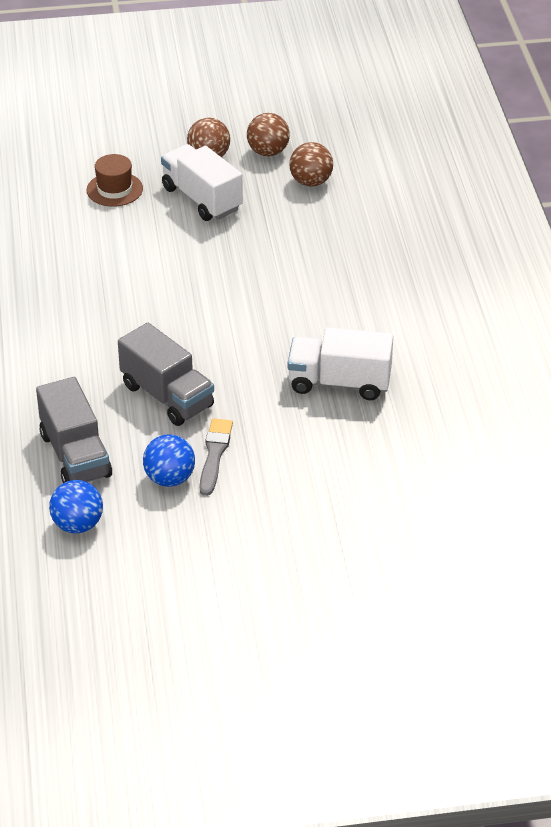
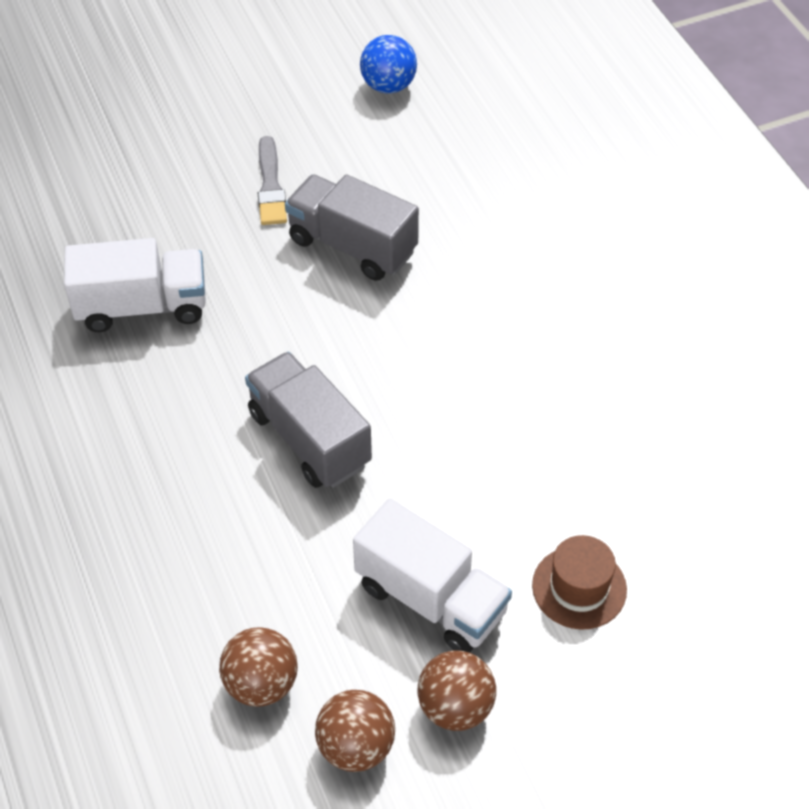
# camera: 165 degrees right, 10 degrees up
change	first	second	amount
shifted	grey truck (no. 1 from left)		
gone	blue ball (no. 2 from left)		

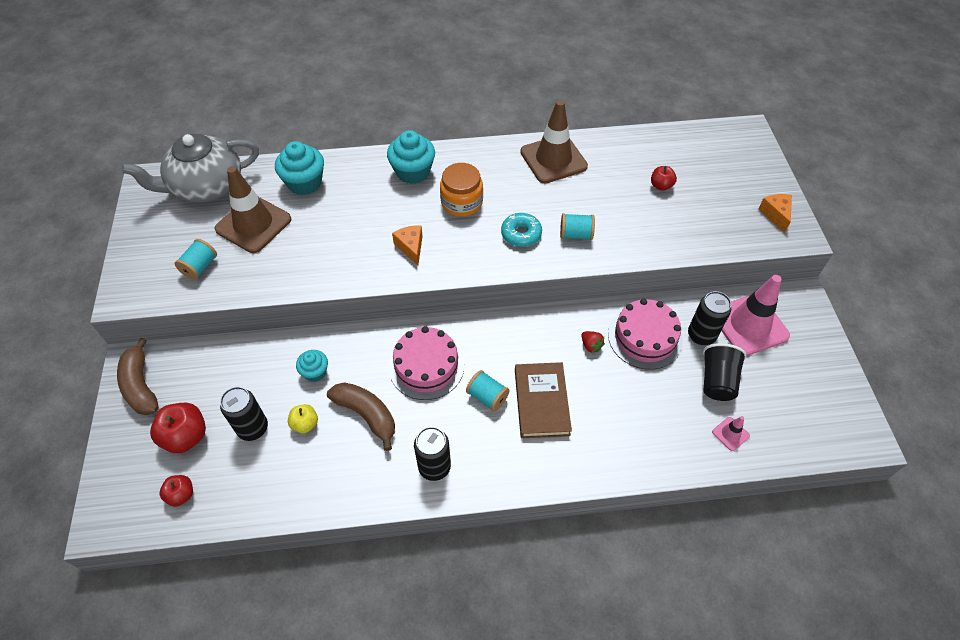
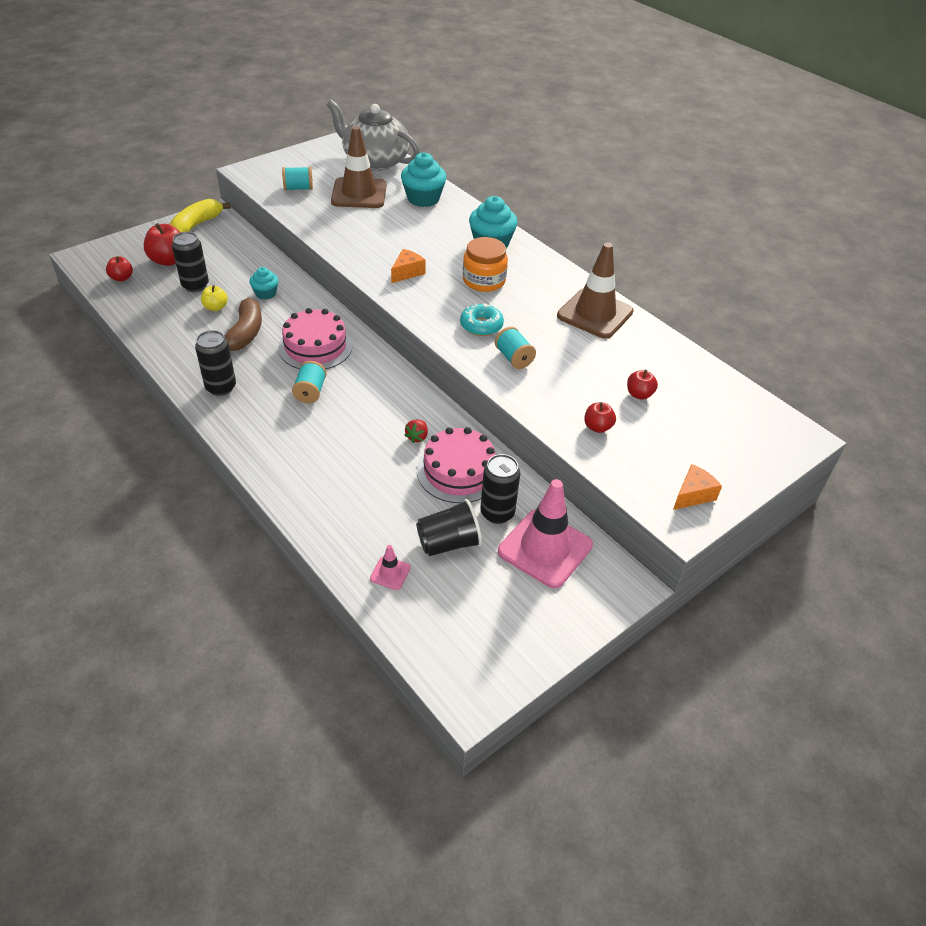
# camera: 55 degrees right, 10 degrees down
change	first	second	amount
repainted	brown banana (no. 1 from left)	yellow banana	
gone	brown book		
new		red apple (no. 3 from left)	

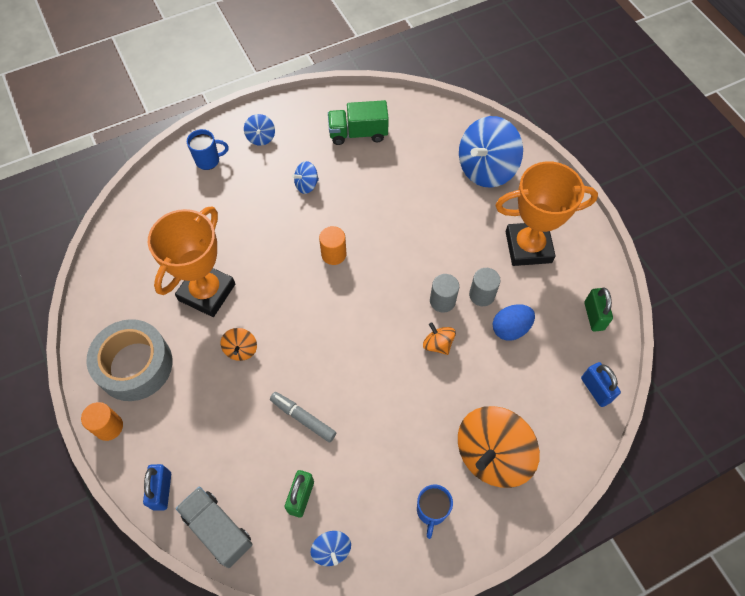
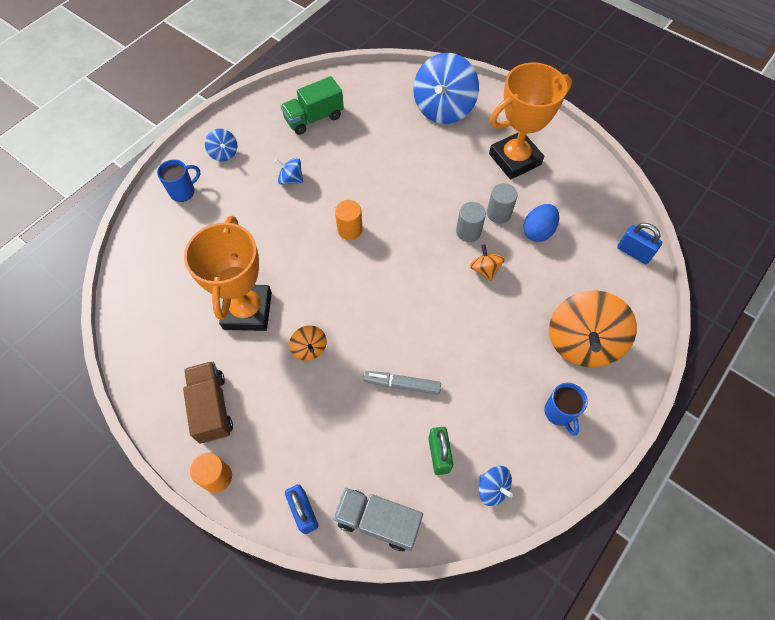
# camera: 25 degrees left, 0 degrees up
change	first	second	amount
rotated	blue spinning top (no. 2 from left)		75 degrees clockwise
gone	green padlock (no. 2 from left)		
swapped	grey tape	brown truck	
rotated	orange spinning top (no. 2 from left)		45 degrees clockwise

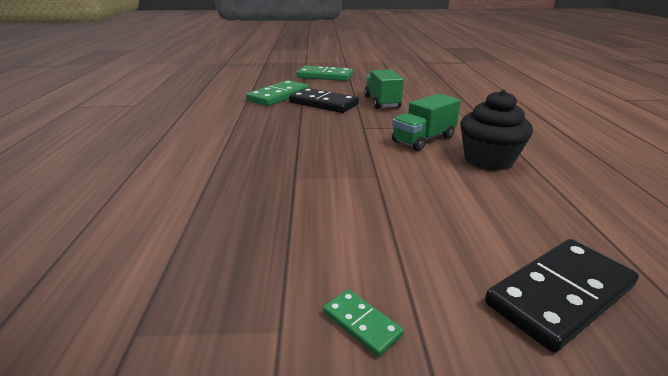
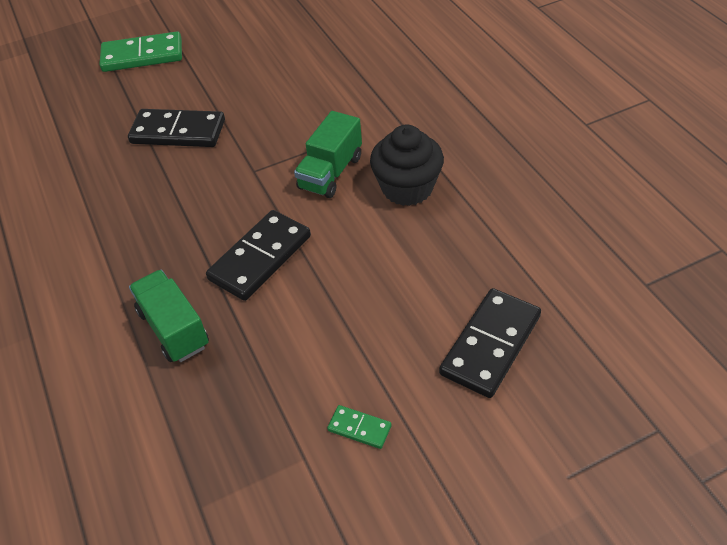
# camera: 20 degrees left, 20 degrees up
change	first	second	amount
shifted	green truck (no. 1 from left)		
gone	green domino (no. 1 from left)		
new		black domino (no. 2 from left)	

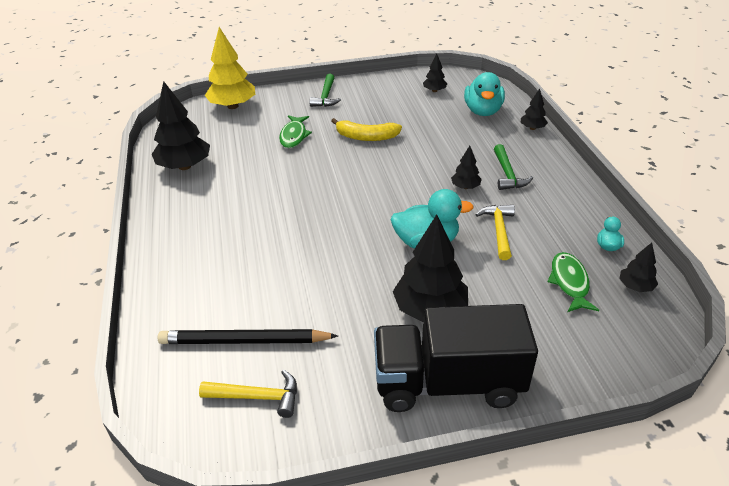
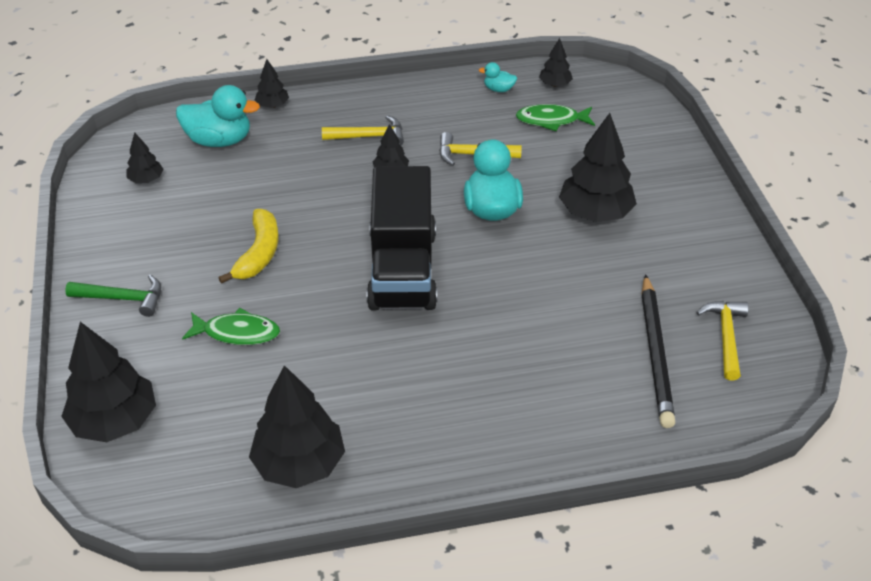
# camera: 90 degrees left, 5 degrees up
change	first	second	amount
repainted	yellow tree	black tree (no. 1 from left)	
repainted	green hammer (no. 2 from left)	yellow hammer (no. 1 from left)	
shifted	black truck		

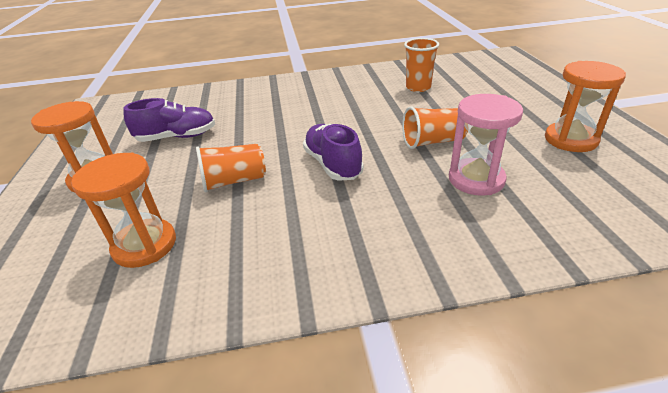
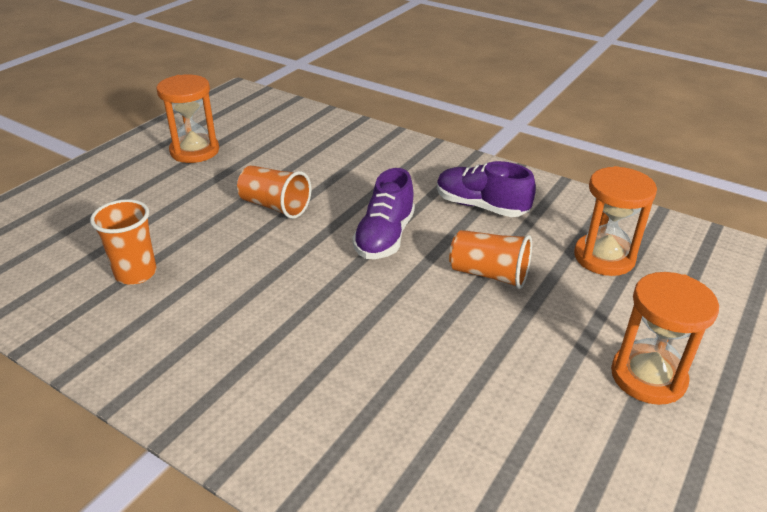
# camera: 140 degrees left, 0 degrees up
change	first	second	amount
gone	pink hourglass		
shifted	purple shoe (no. 1 from left in the first image)	purple shoe (no. 2 from left)	

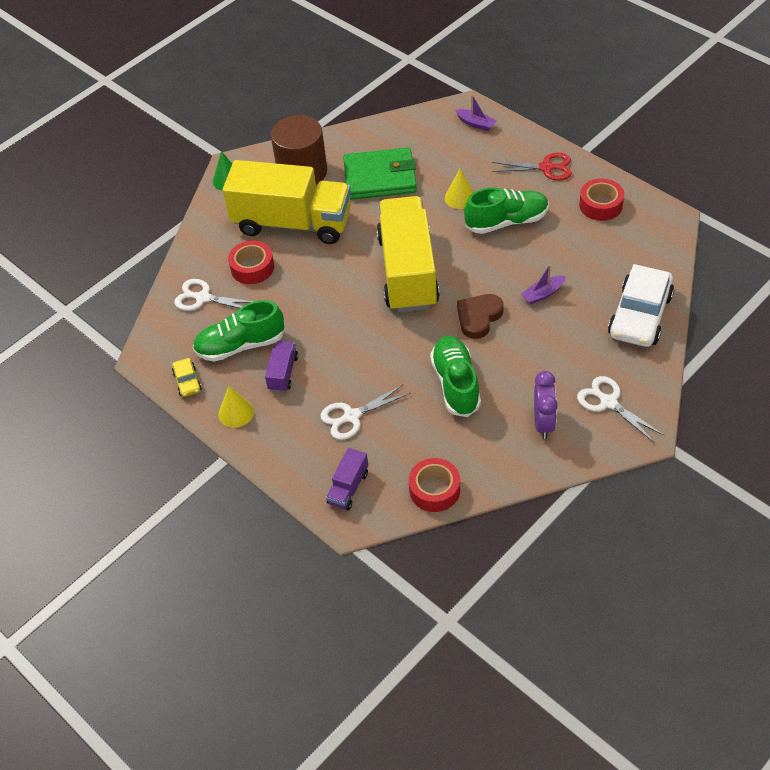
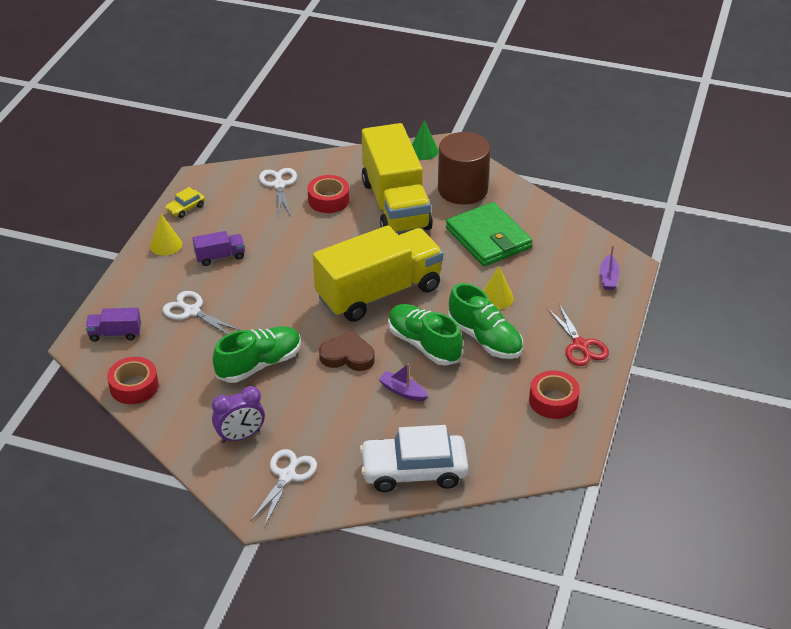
# camera: 60 degrees right, 10 degrees down
change	first	second	amount
shifted	green shoe (no. 1 from left in the first image)	green shoe (no. 2 from left)	

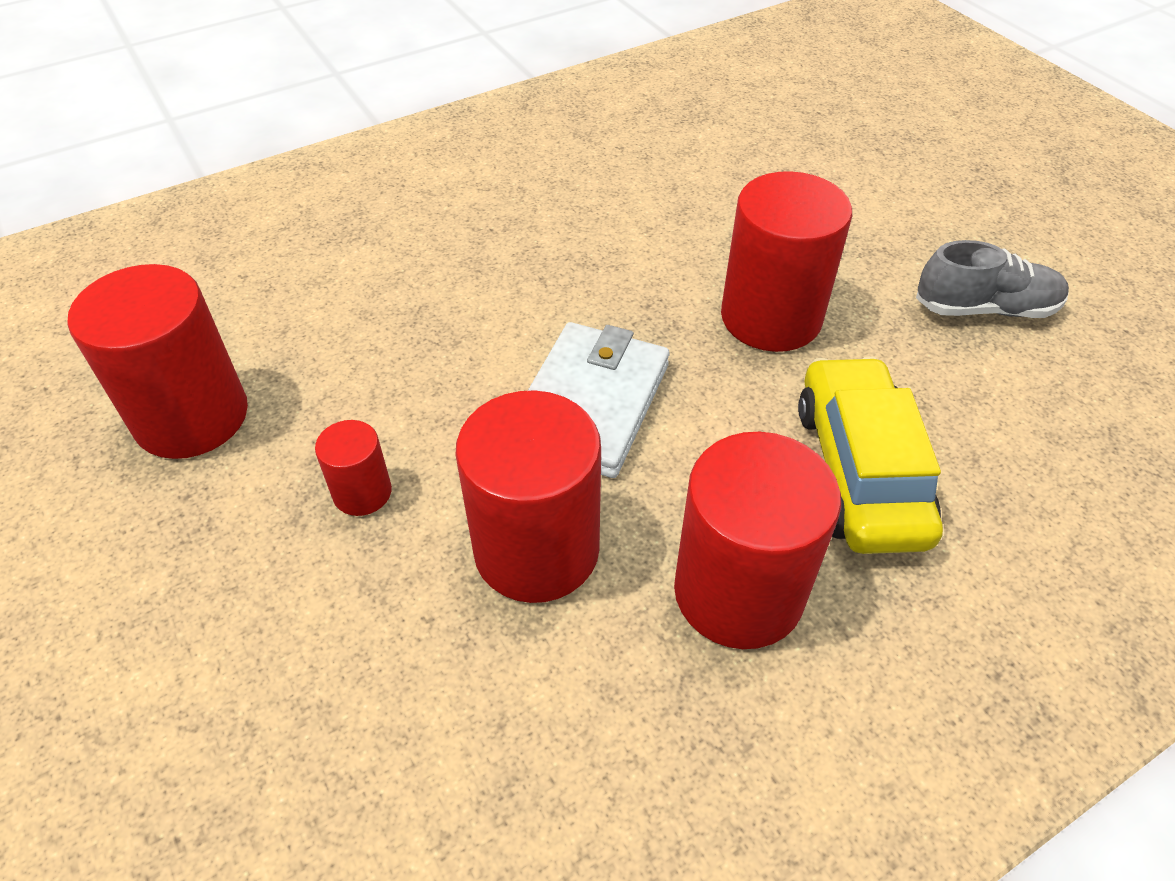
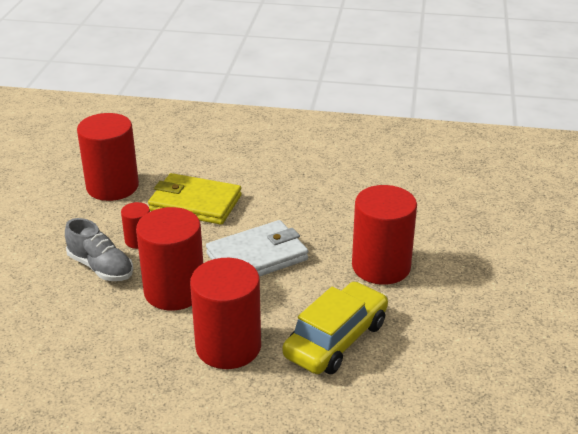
# camera: 40 degrees right, 15 degrees down
change	first	second	amount
shifted	grey shoe		
new		yellow wallet	

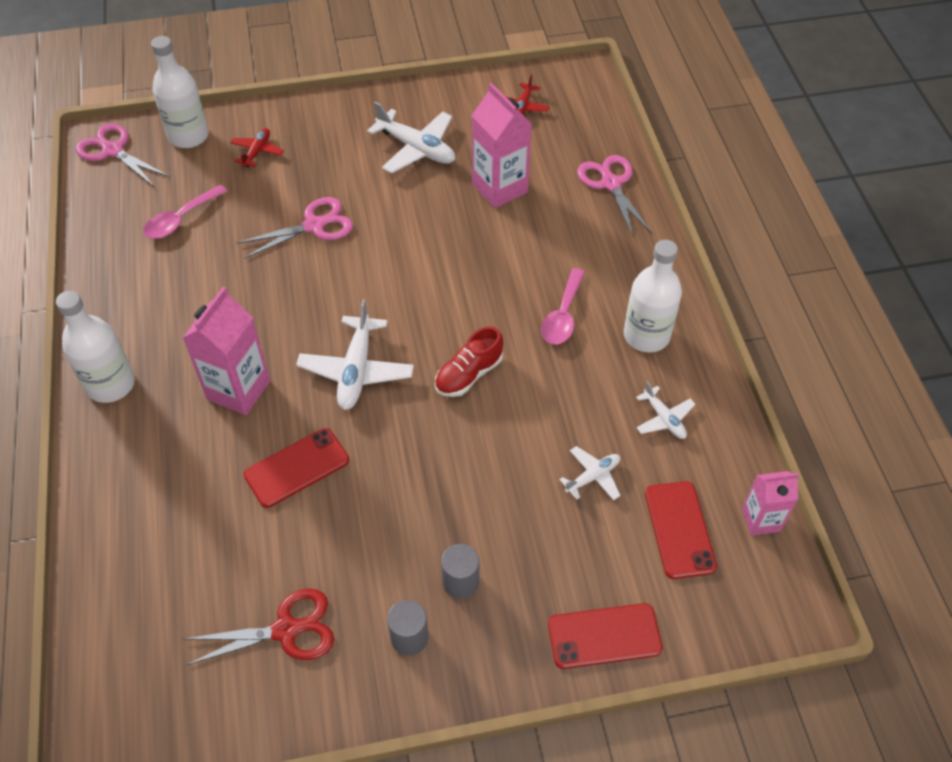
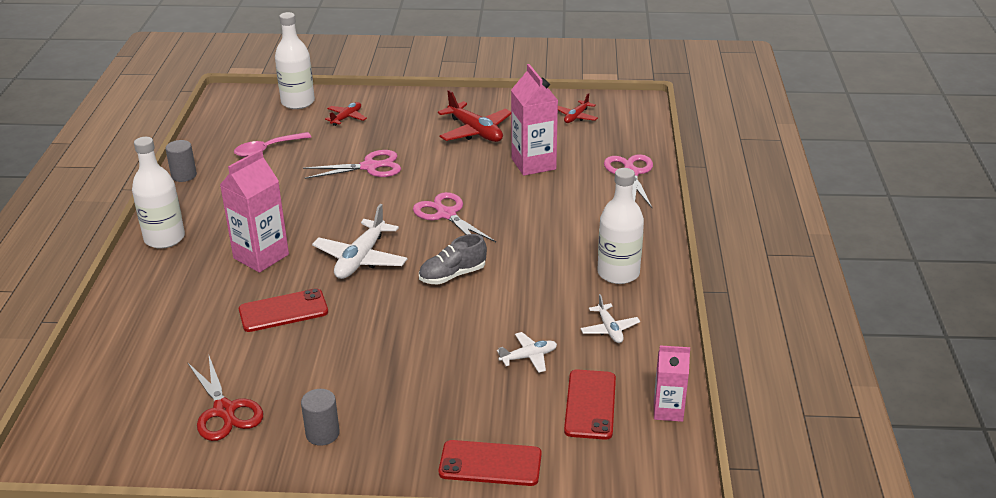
# camera: 15 degrees right, 20 degrees down
change	first	second	amount
repainted	white plane (no. 2 from left)	red plane (no. 2 from left)	
shifted	pink scissors (no. 1 from left in the first image)	pink scissors (no. 2 from left)	
gone	pink spoon (no. 2 from left)		
repainted	red shoe	grey shoe	
shifted	grey cylinder (no. 2 from left in the first image)	grey cylinder (no. 1 from left)	
rotated	red scissors		60 degrees clockwise

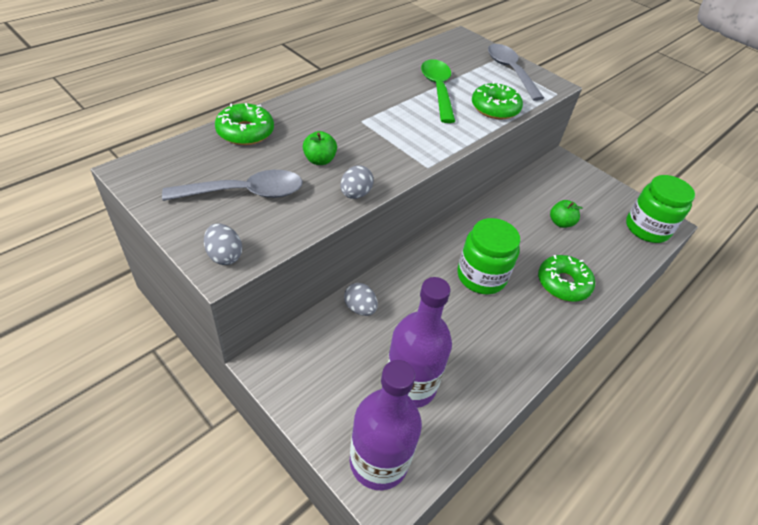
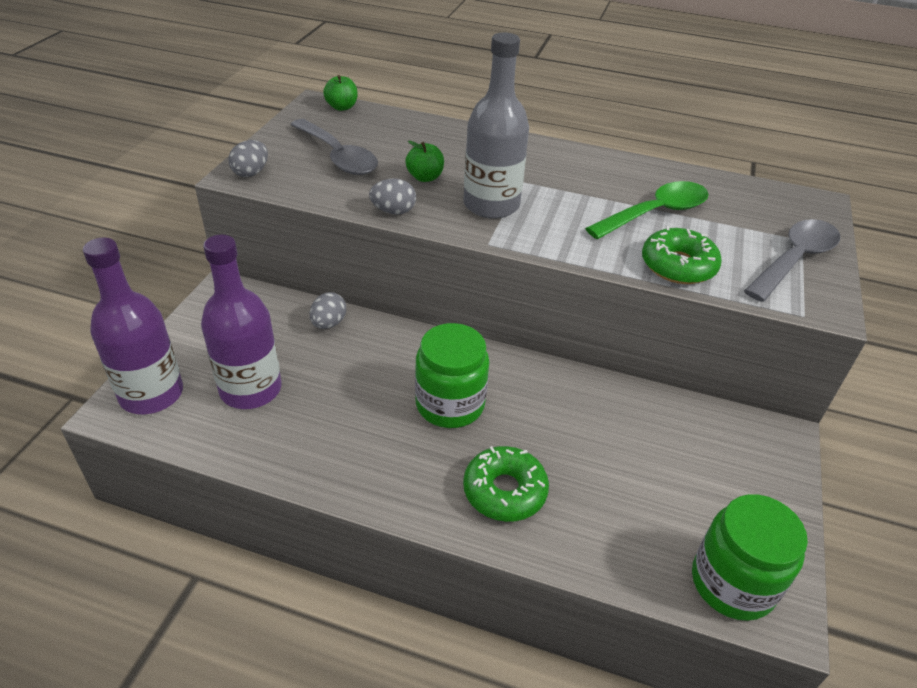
# camera: 65 degrees right, 5 degrees down
change	first	second	amount
gone	green donut (no. 1 from left)		
shifted	green apple (no. 2 from left in the first image)	green apple (no. 1 from left)	
new		grey bottle	

